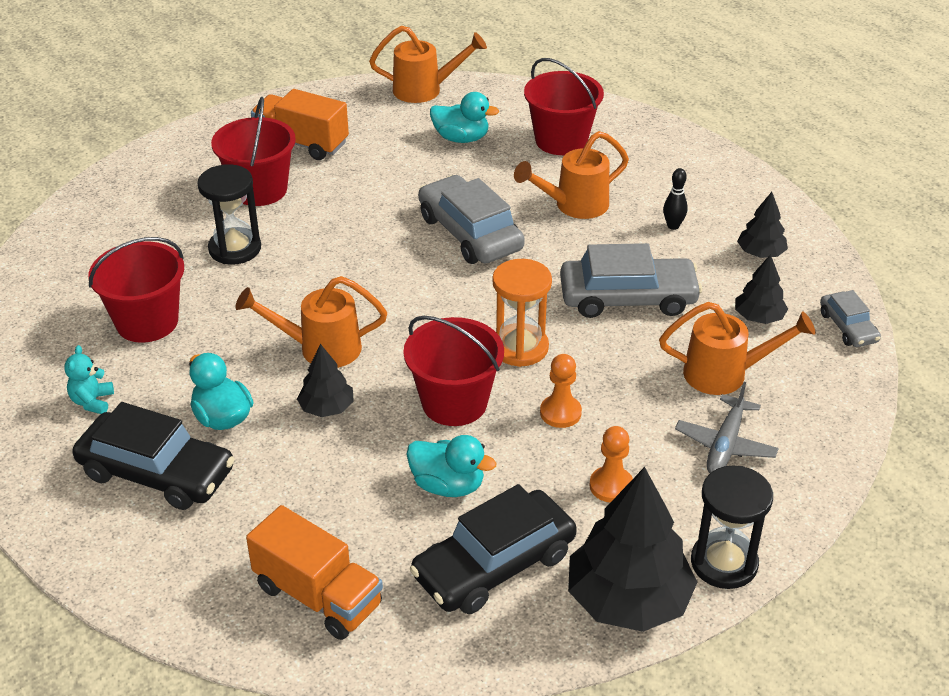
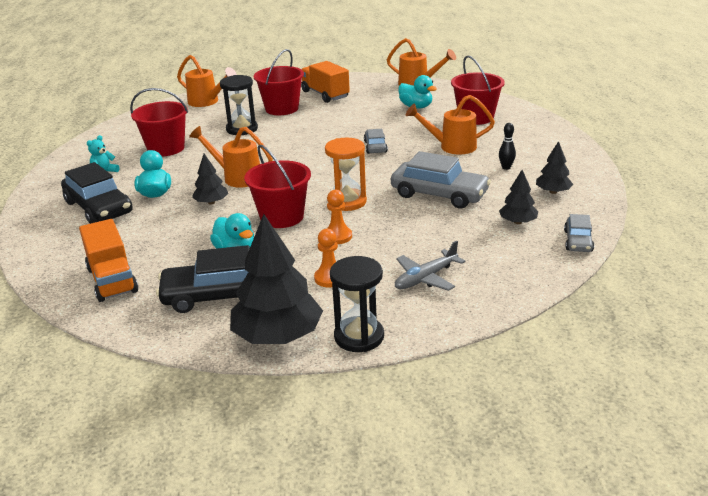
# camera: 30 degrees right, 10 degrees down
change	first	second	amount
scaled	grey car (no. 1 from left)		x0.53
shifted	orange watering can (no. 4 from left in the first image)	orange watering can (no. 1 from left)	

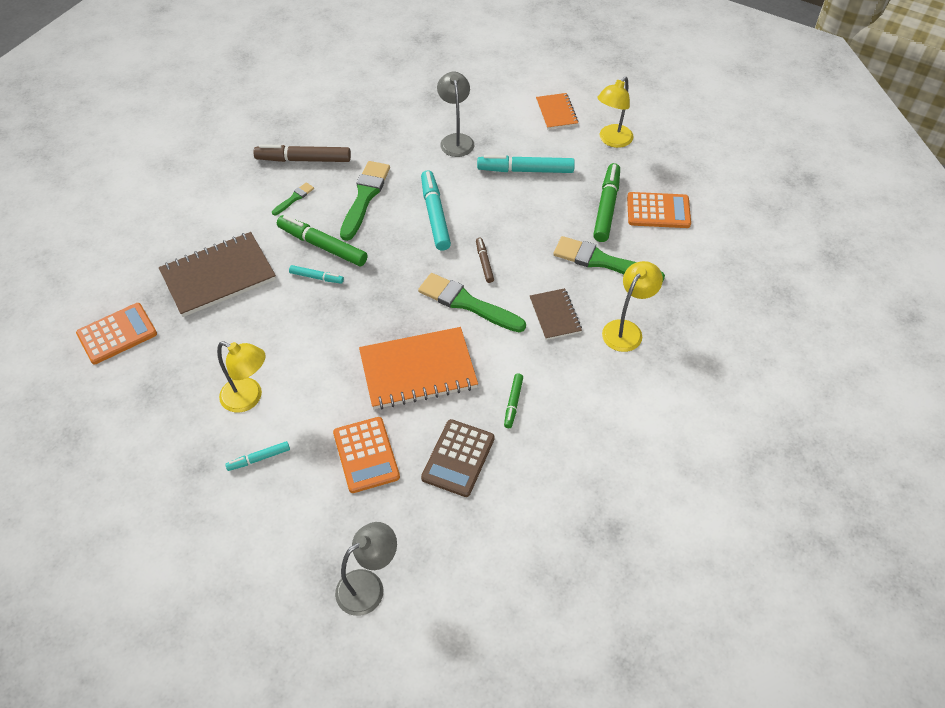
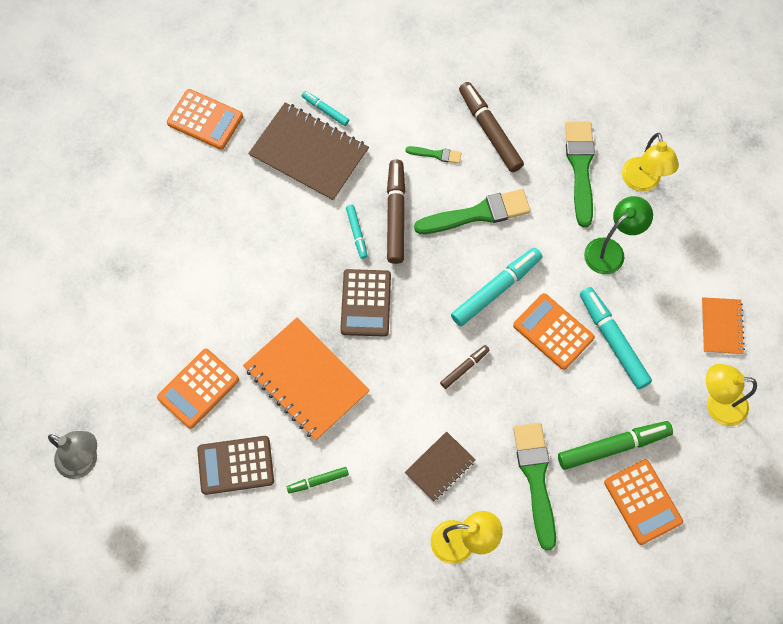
# camera: 60 degrees right, 15 degrees up
change	first	second	amount
repainted	grey lamp (no. 2 from left)	green lamp	
rotated	orange notebook (no. 2 from left)		45 degrees counterclockwise
repainted	green marker (no. 1 from left)	brown marker (no. 1 from left)	
shifted	green brush (no. 3 from left in the first image)	green brush (no. 4 from left)	
shifted	yellow lamp (no. 1 from left in the first image)	yellow lamp (no. 2 from left)	
shifted	turquoise marker (no. 1 from left)		
new		brown calculator (no. 2 from left)	
new		orange calculator (no. 3 from left)	

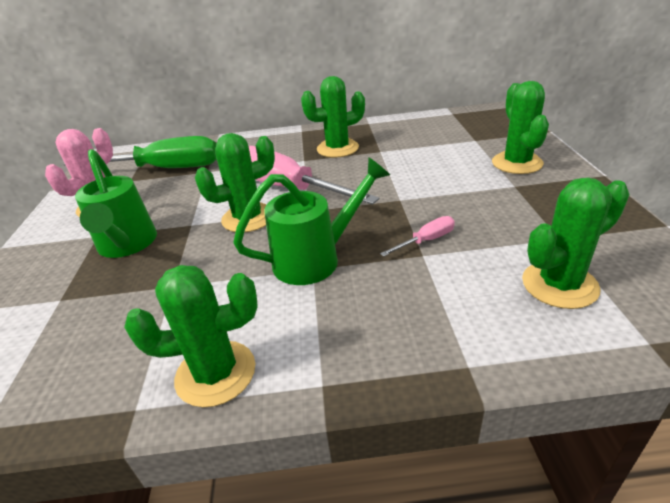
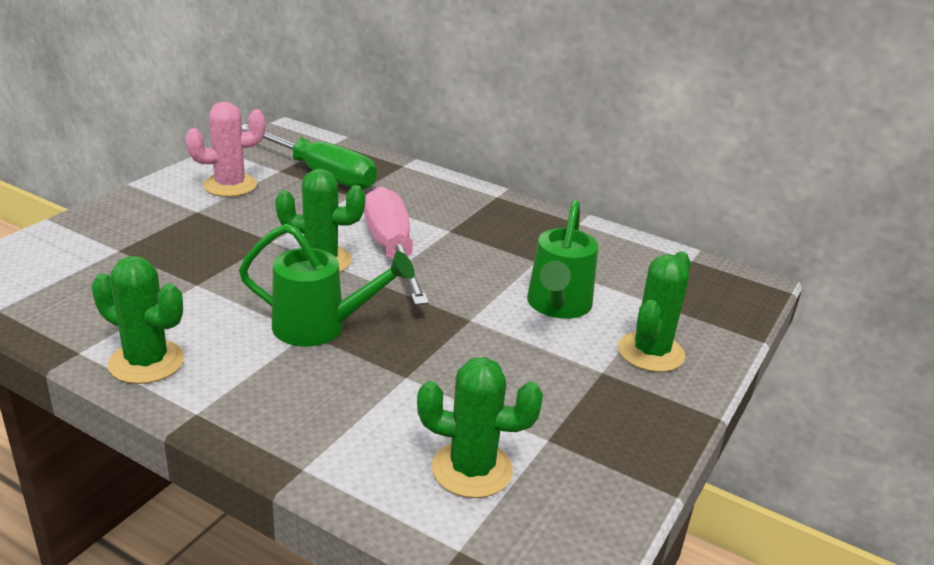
# camera: 30 degrees right, 5 degrees down
change	first	second	amount
gone	green cactus (no. 3 from left)		
shifted	green watering can (no. 1 from left in the first image)	green watering can (no. 2 from left)	
gone	pink screwdriver (no. 2 from left)		

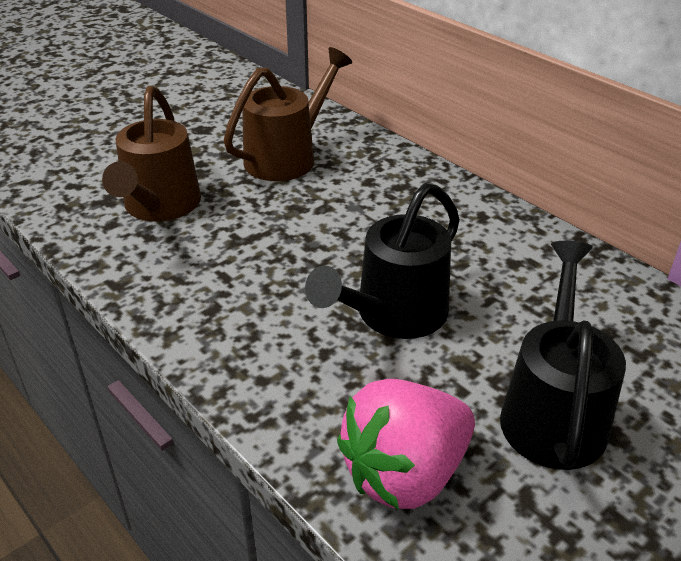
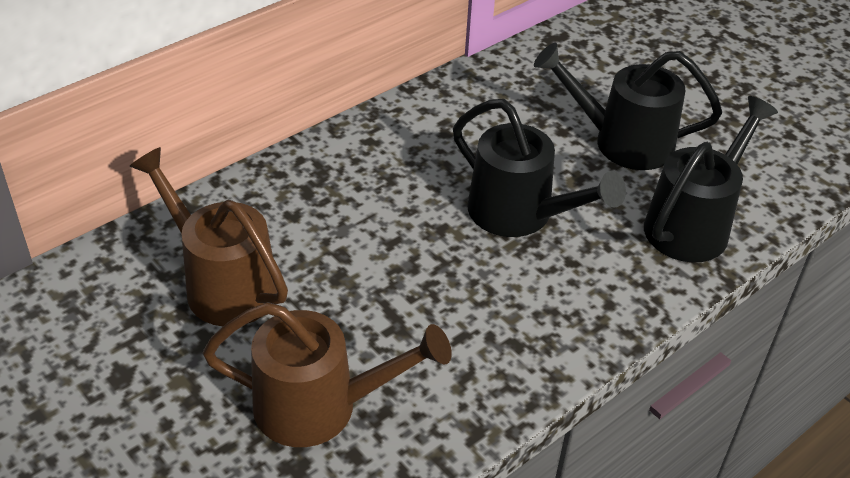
# camera: 90 degrees left, 5 degrees up
change	first	second	amount
swapped	pink strawberry	black watering can (no. 3 from left)	

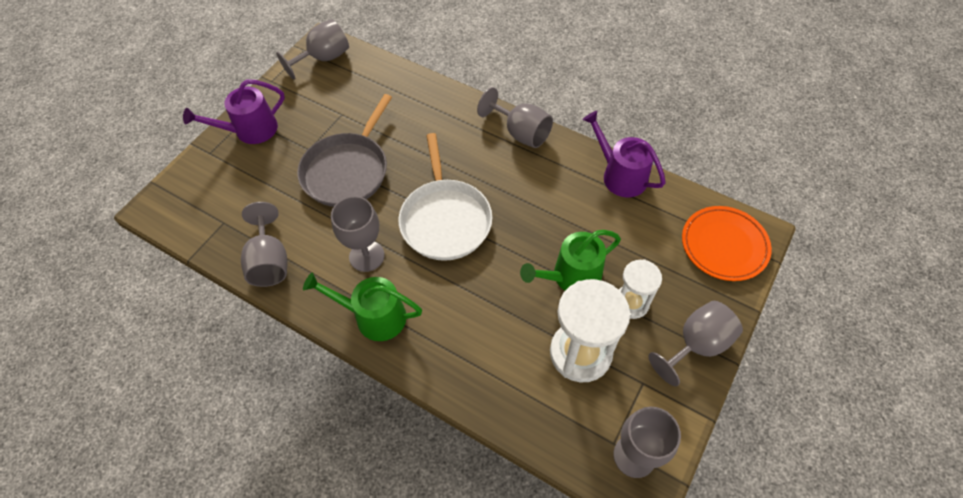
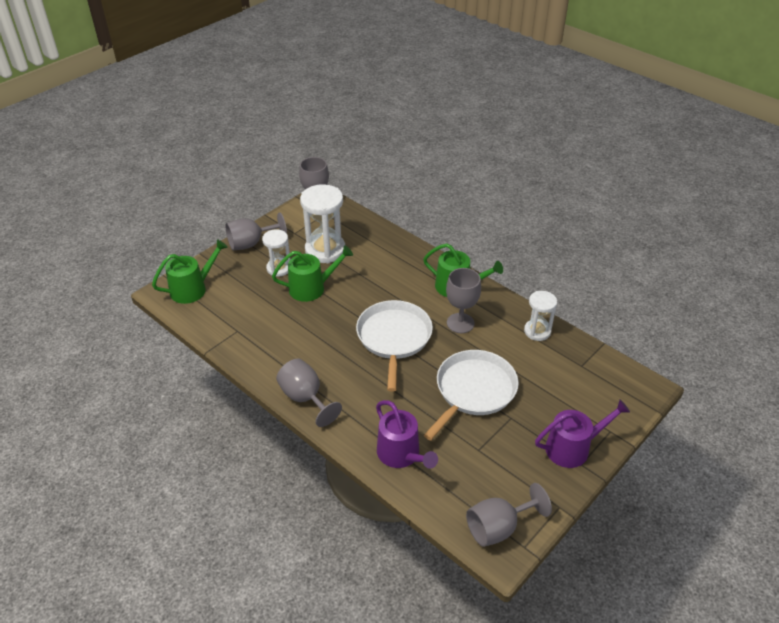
# camera: 170 degrees left, 15 degrees down
change	first	second	amount
repainted	grey pan	white pan (no. 2 from left)	
shifted	purple watering can (no. 2 from left in the first image)	purple watering can (no. 1 from left)	
swapped	grey goblet (no. 1 from left)	white hourglass (no. 3 from left)	
swapped	orange plate	green watering can (no. 1 from left)	

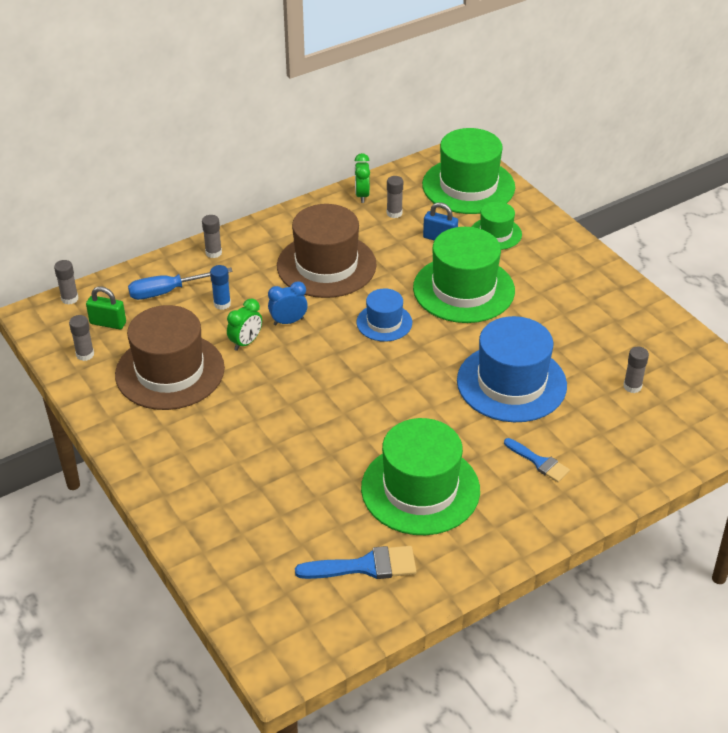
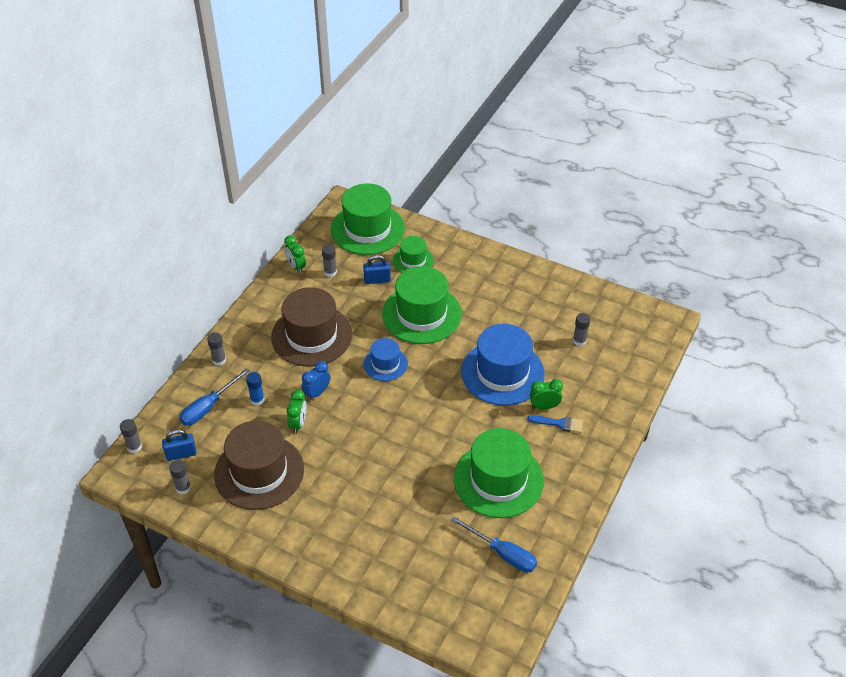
# camera: 30 degrees left, 5 degrees up
change	first	second	amount
repainted	green padlock	blue padlock (no. 1 from left)	
swapped	blue brush (no. 1 from left)	blue screwdriver (no. 2 from left)	
new		green clock (no. 3 from left)	

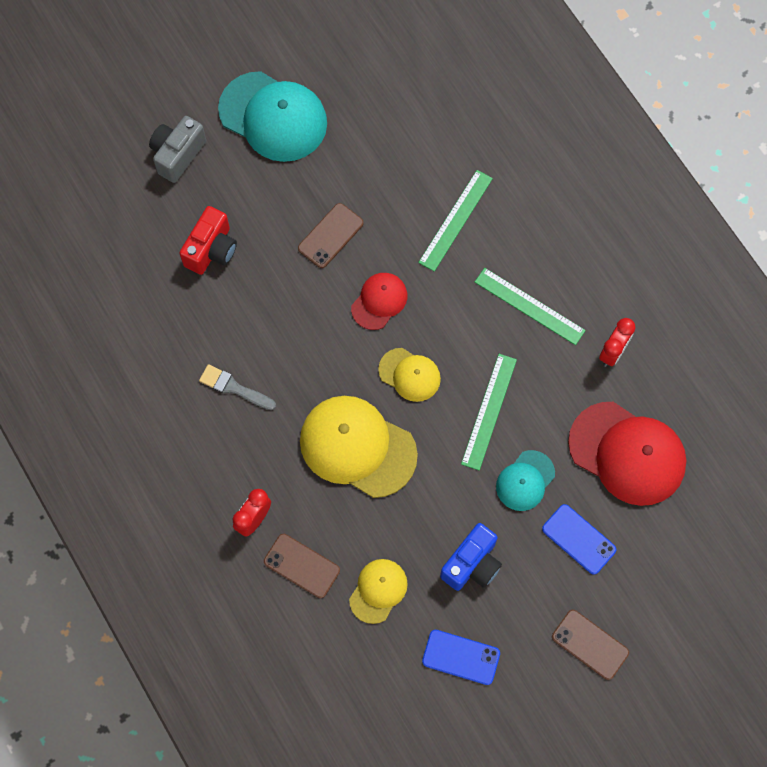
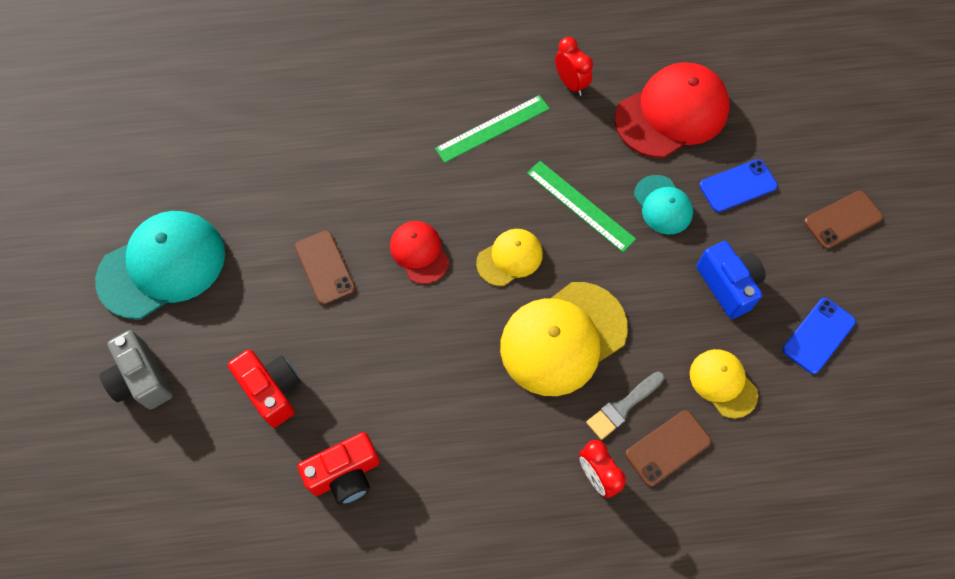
# camera: 65 degrees left, 5 degrees down
change	first	second	amount
gone	green ruler (no. 1 from left)		
shifted	grey brush		
new		red camera (no. 2 from left)	

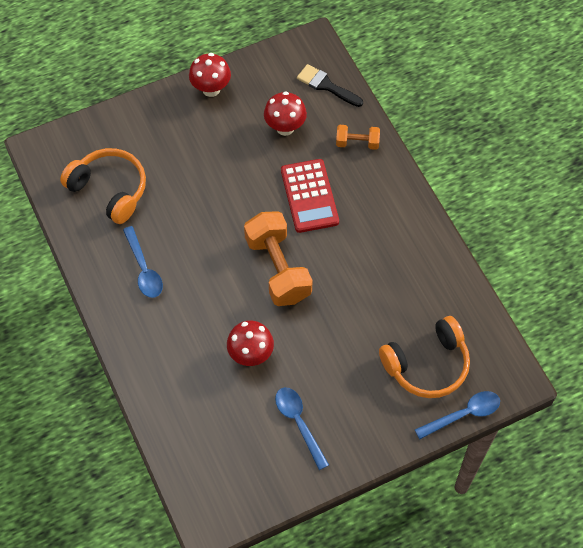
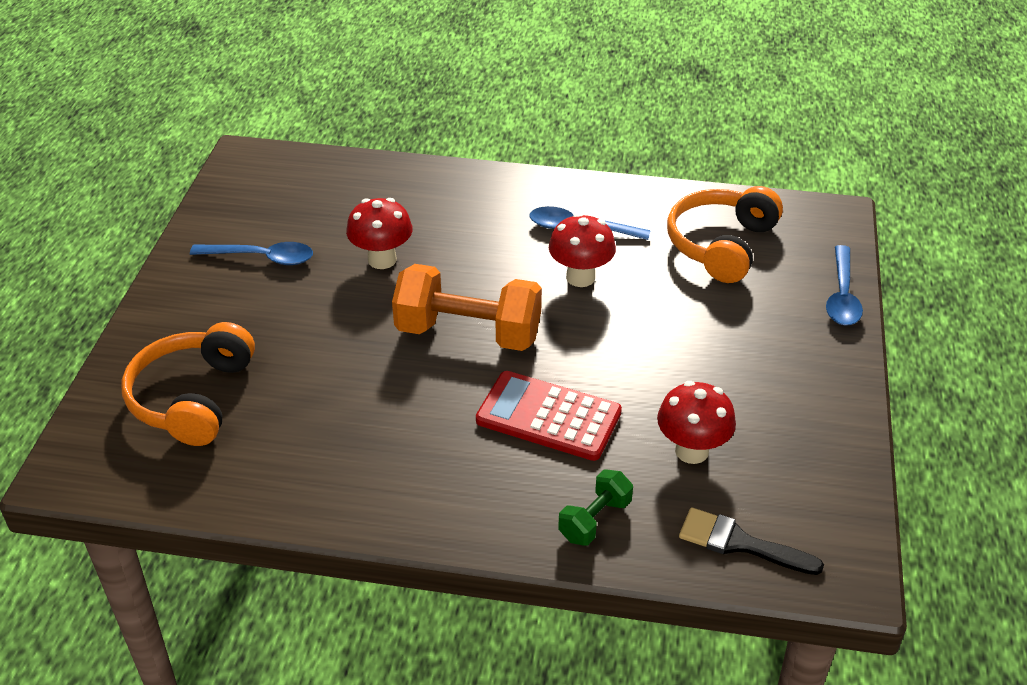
# camera: 125 degrees right, 20 degrees down
change	first	second	amount
shifted	red mushroom (no. 1 from left in the first image)	red mushroom (no. 2 from left)	
rotated	black brush		135 degrees counterclockwise
repainted	orange dumbbell (no. 2 from left)	green dumbbell	
rotated	orange headphones (no. 1 from left in the first image)	orange headphones (no. 2 from left)	135 degrees clockwise
shifted	blue spoon (no. 3 from left)		

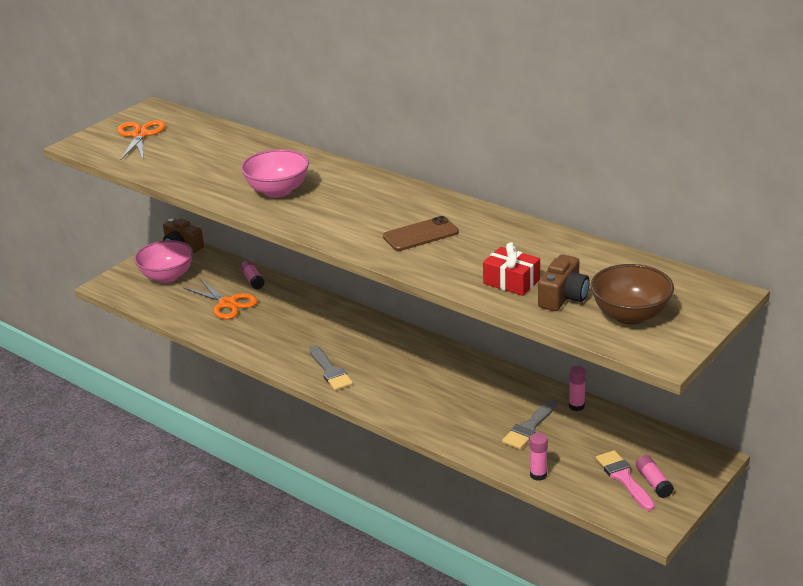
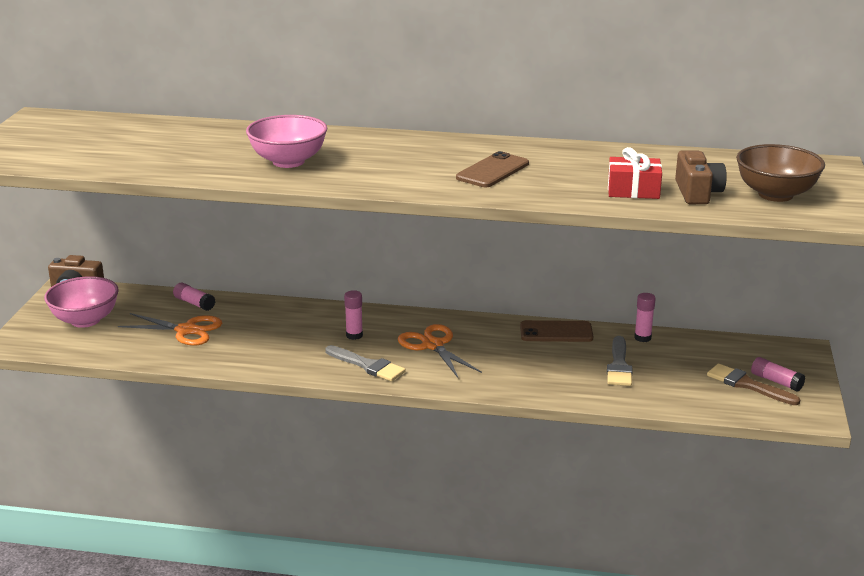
# camera: 30 degrees left, 5 degrees down
change	first	second	amount
shifted	orange scissors (no. 1 from left in the first image)	orange scissors (no. 2 from left)	
shifted	pink glue stick (no. 2 from left)		
repainted	pink brush	brown brush	
new		brown phone (no. 2 from left)	

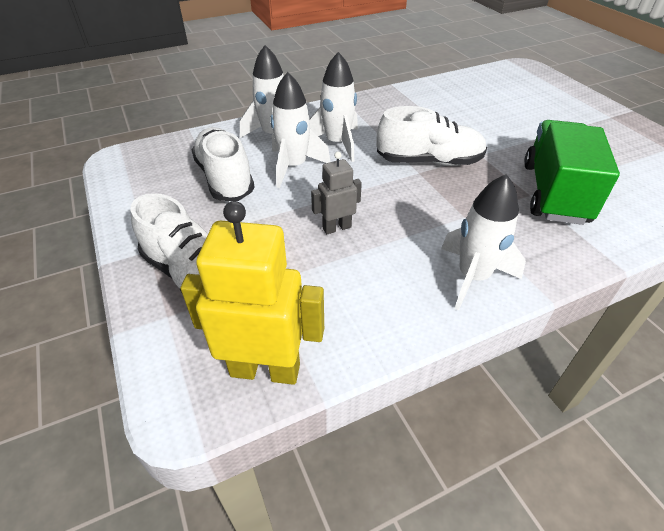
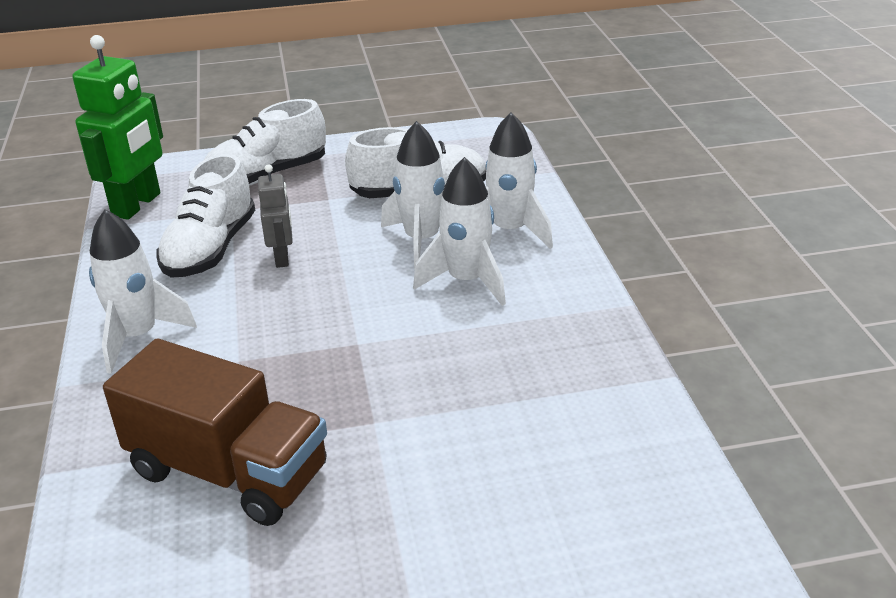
# camera: 105 degrees right, 10 degrees down
change	first	second	amount
shifted	white shoe (no. 3 from left in the first image)	white shoe (no. 1 from left)	
repainted	green truck	brown truck	
repainted	yellow robot	green robot	

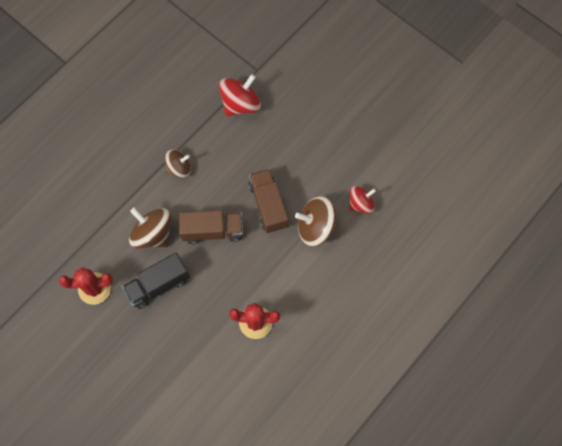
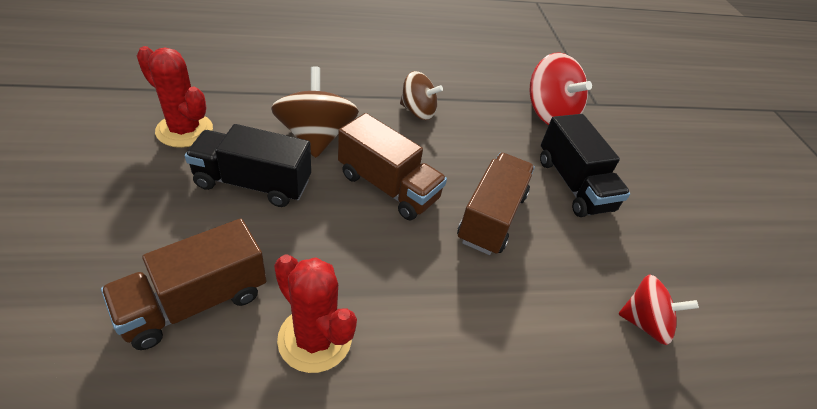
# camera: 35 degrees right, 25 degrees down
change	first	second	amount
rotated	red spinning top (no. 1 from left)		60 degrees clockwise
gone	brown spinning top (no. 3 from left)		
new		black truck (no. 2 from left)	
new		brown truck (no. 1 from left)	

